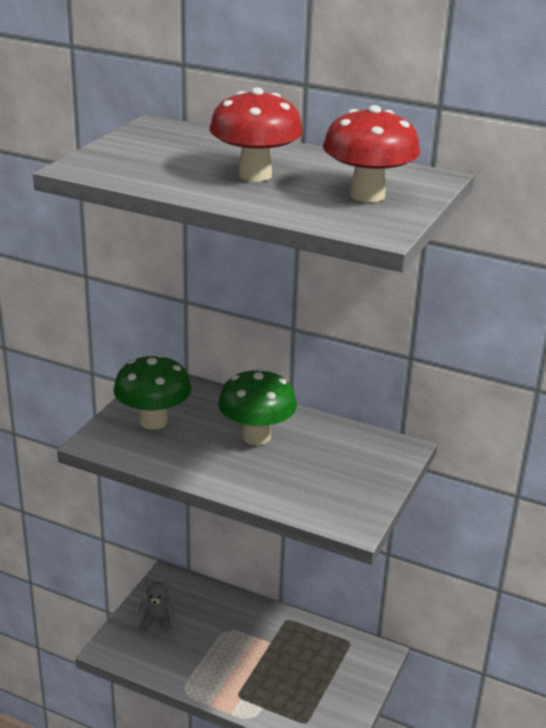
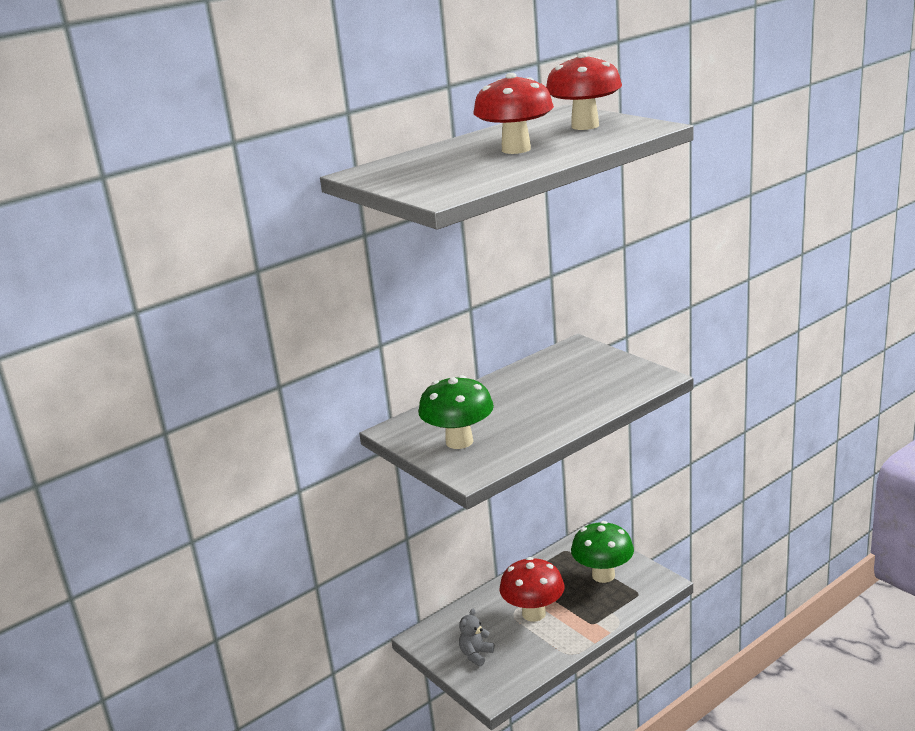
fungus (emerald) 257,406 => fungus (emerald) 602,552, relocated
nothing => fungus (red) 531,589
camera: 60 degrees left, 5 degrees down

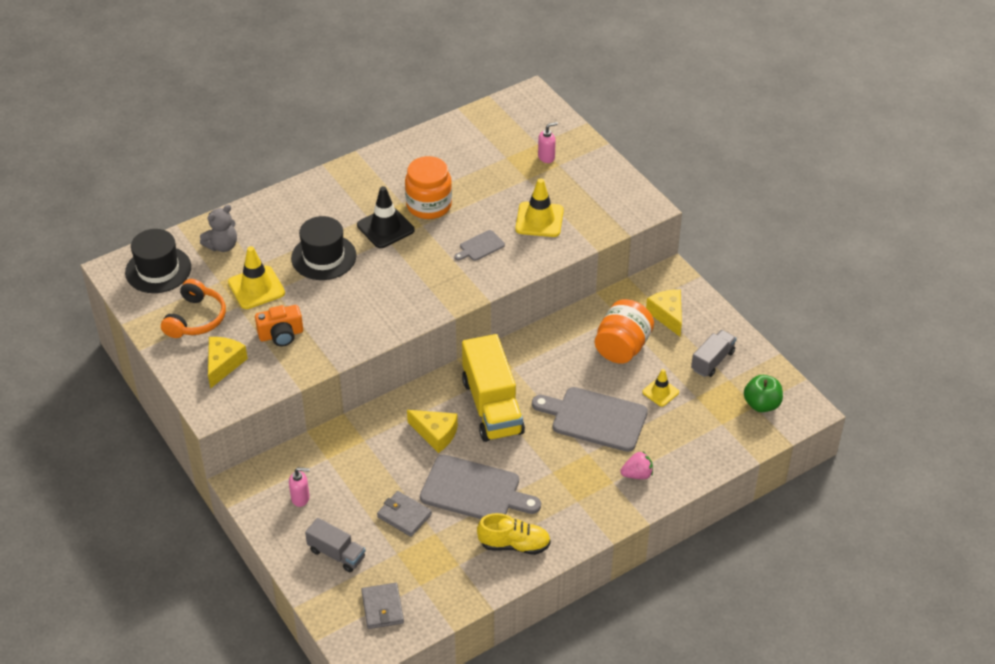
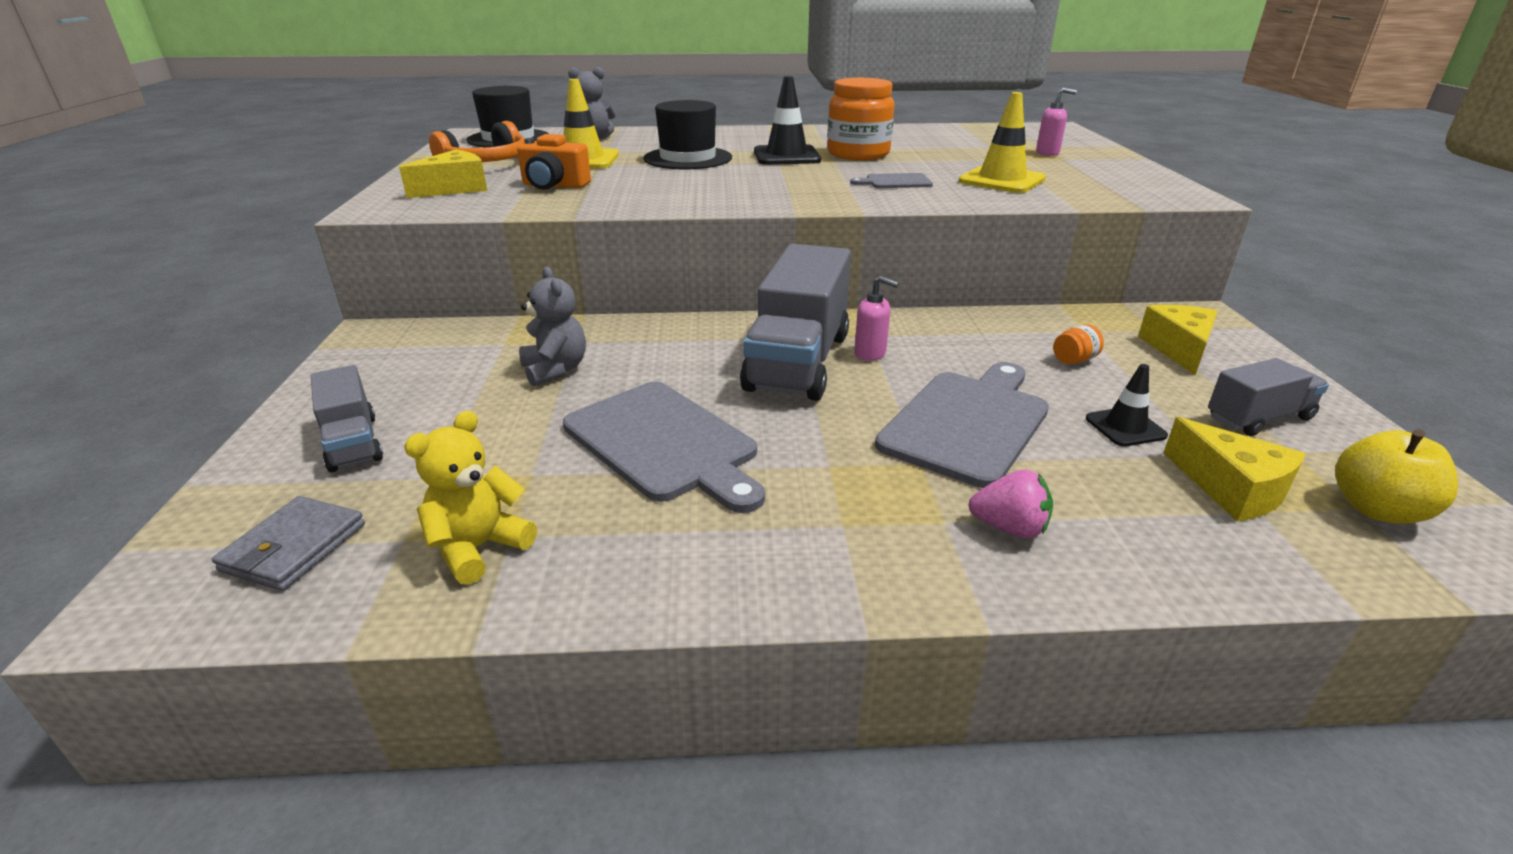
pump bottle (rosy) 299,487 => pump bottle (rosy) 876,318, relocated
card wallet (grey) 404,514 => nothing
cheese (yellow) 432,431 => cheese (yellow) 1234,469, relocated
toy truck (yellow) 493,388 => toy truck (grey) 795,322
sneaker (yellow) 514,534 => nothing
bread board (grey) 590,419 => bread board (grey) 962,425, 75 degrees clockwise
jam jar (bright orange) 624,331 => jam jar (bright orange) 1078,344, x0.40
safety cone (yellow) 660,388 => safety cone (ebony) 1127,405
toy apple (emerald) 763,393 => toy apple (yellow) 1396,476
nothing => stuffed bear (yellow) 470,497
nothing => stuffed bear (grey) 552,327
camera: 30 degrees right, 15 degrees down

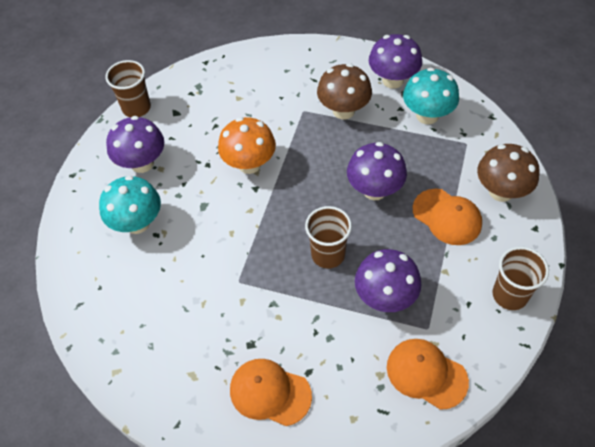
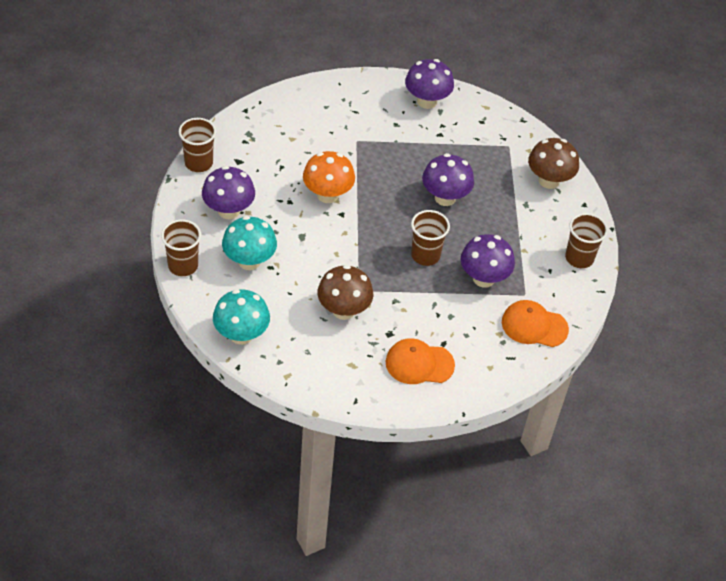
fungus (russet) 344,91 => fungus (russet) 345,292, relocated
fungus (aqua) 431,95 => fungus (aqua) 241,317, relocated
baseball cap (bright orange) 447,217 => nothing
nothing => cup (russet) 181,247
camera: 25 degrees left, 5 degrees down

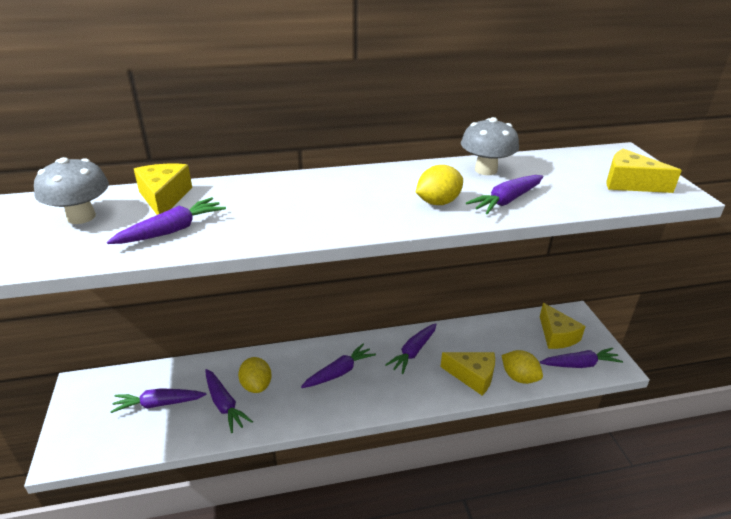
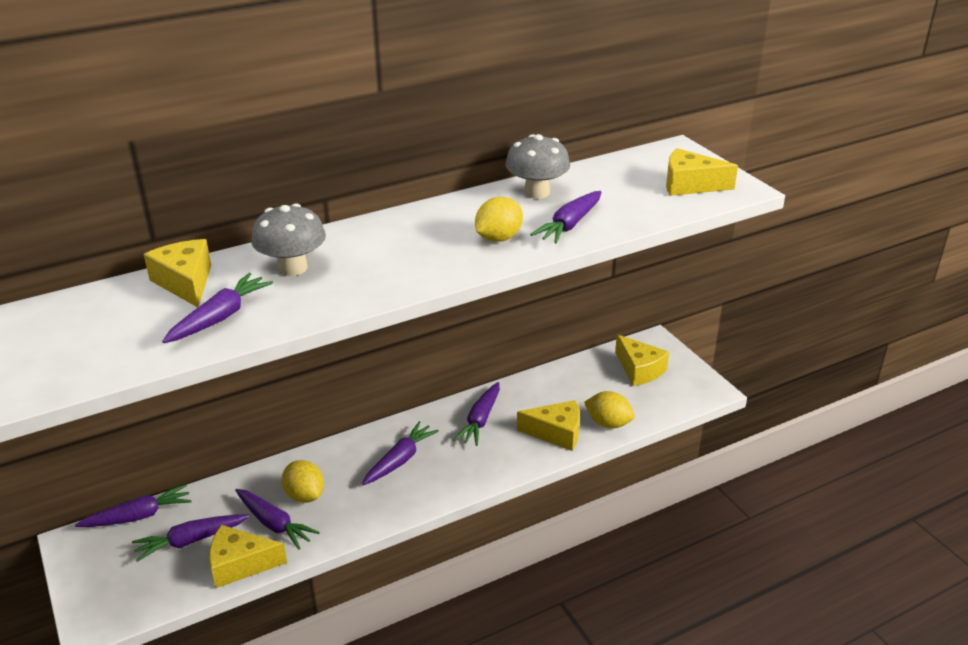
fungus (grey) 71,190 => fungus (grey) 288,239, relocated
toy carrot (violet) 581,358 => toy carrot (violet) 133,505, relocated
nothing => cheese (yellow) 248,556
camera: 15 degrees left, 0 degrees up

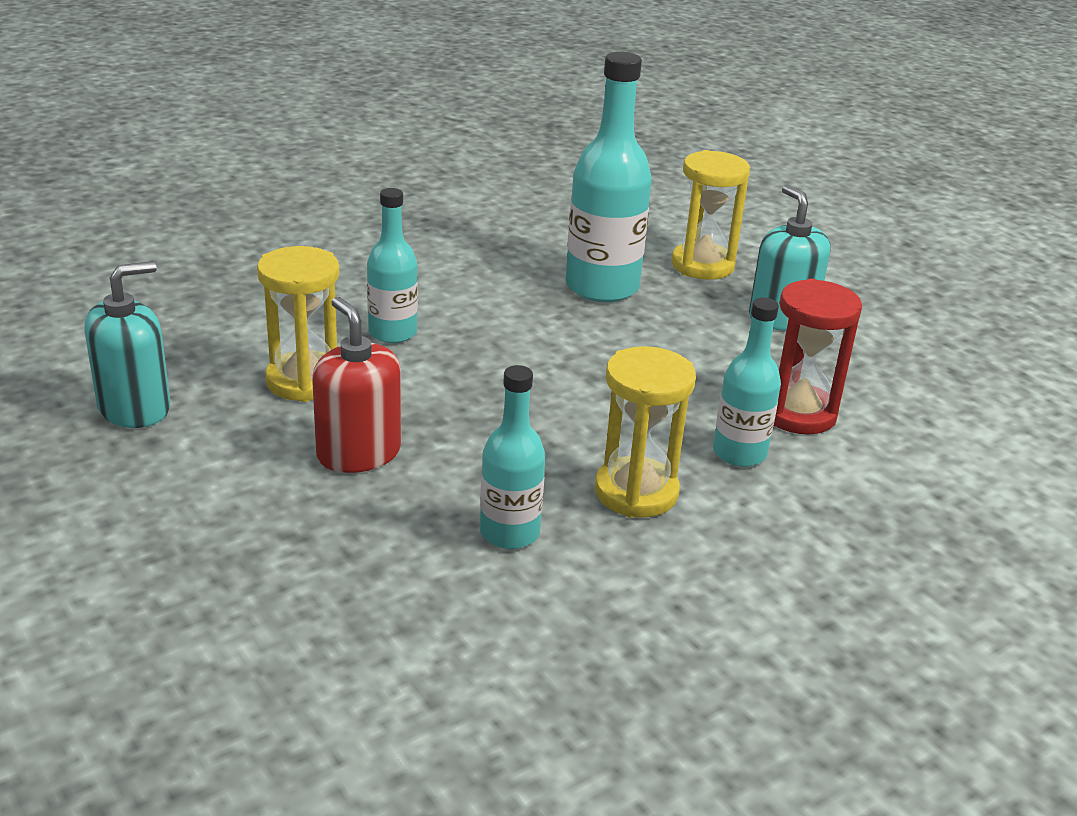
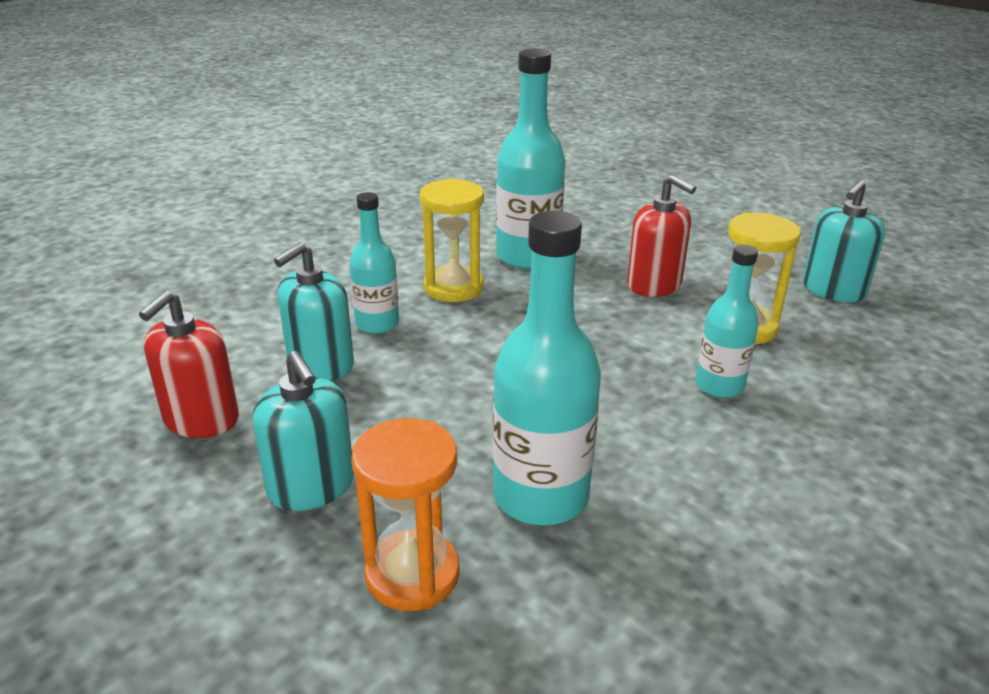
flask (aqua) 513,457 => flask (aqua) 530,159, x1.66
hourglass (yellow) 711,215 => hourglass (bright orange) 405,514
hourglass (red) 818,356 => pump bottle (aqua) 314,311
nothing => pump bottle (red) 189,364
camera: 170 degrees right, 0 degrees up

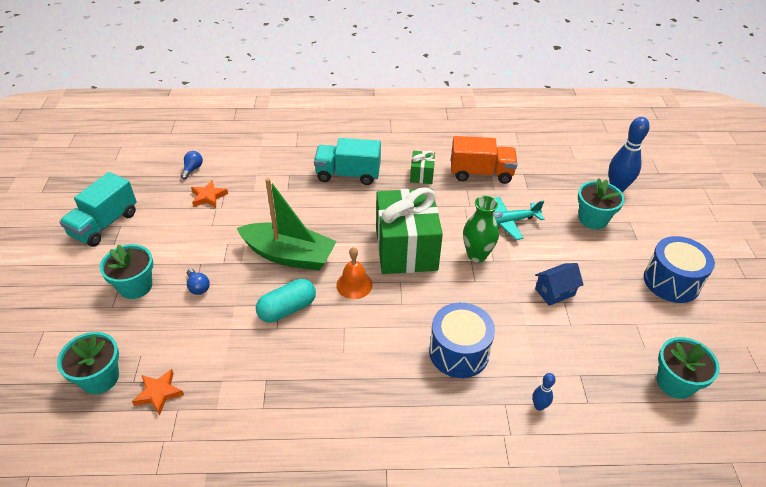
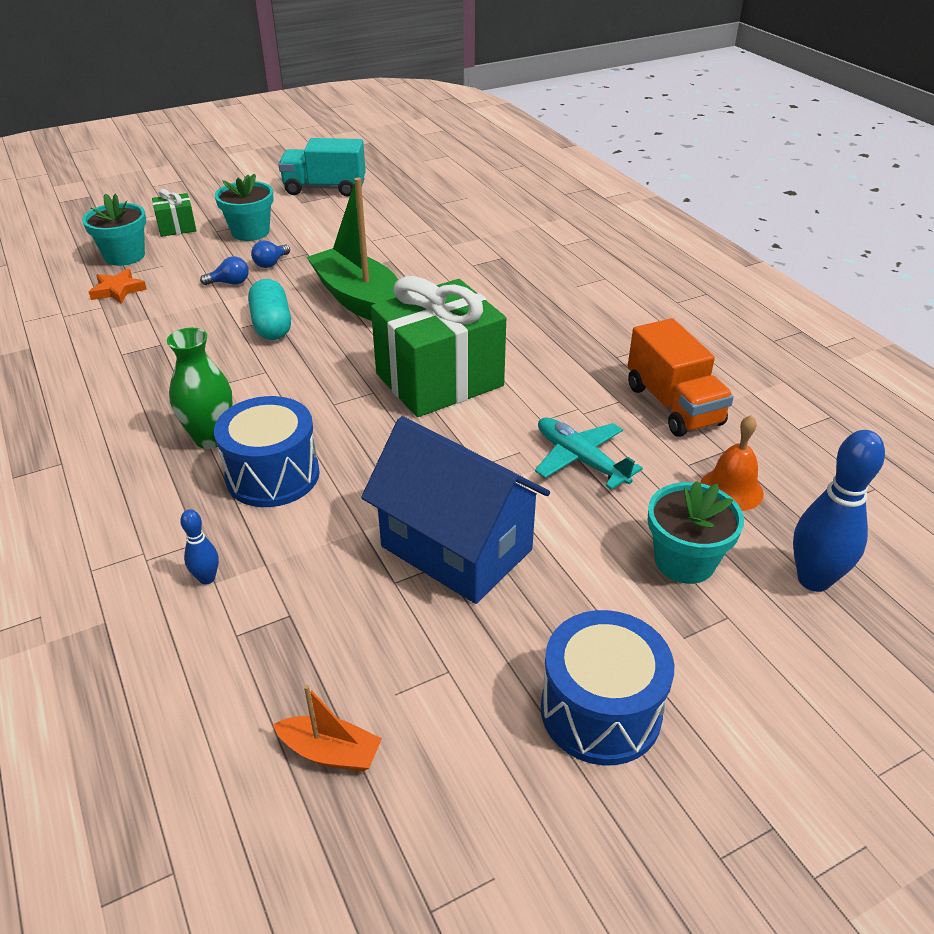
bulb (cobalt) 191,165 => bulb (cobalt) 224,270, relocated
five-pointed star (bright orange) 209,194 => nothing
boat (emerald) 287,224 => boat (emerald) 352,249, 150 degrees clockwise
pill (aqua) 286,301 => pill (aqua) 269,309, 45 degrees clockwise
toy truck (aqua) 347,161 => nothing
bell (bright orange) 354,273 => bell (bright orange) 732,463, relocated
wrapped gift (emerald) 422,167 => wrapped gift (emerald) 174,213, relocated
vase (emerald) 481,229 => vase (emerald) 200,388, relocated
toy house (cobalt) 559,284 => toy house (cobalt) 455,510, x2.08
flower pot (aqua) 688,368 => boat (bright orange) 327,728
camera: 65 degrees right, 5 degrees down

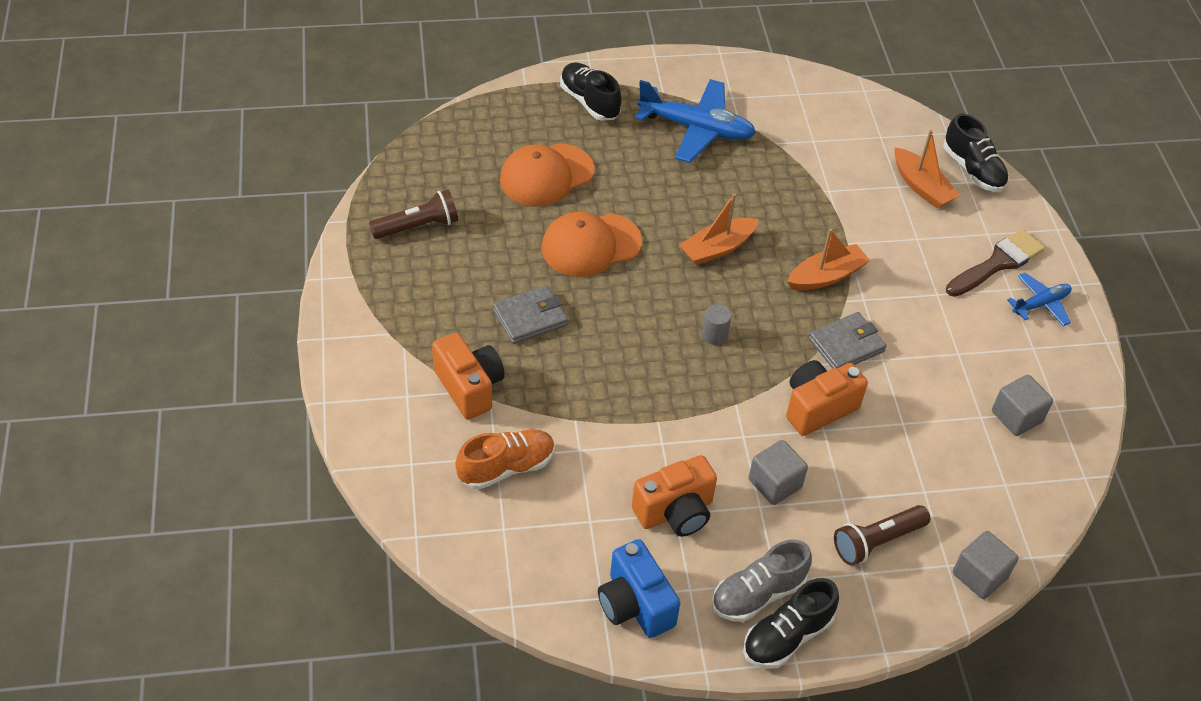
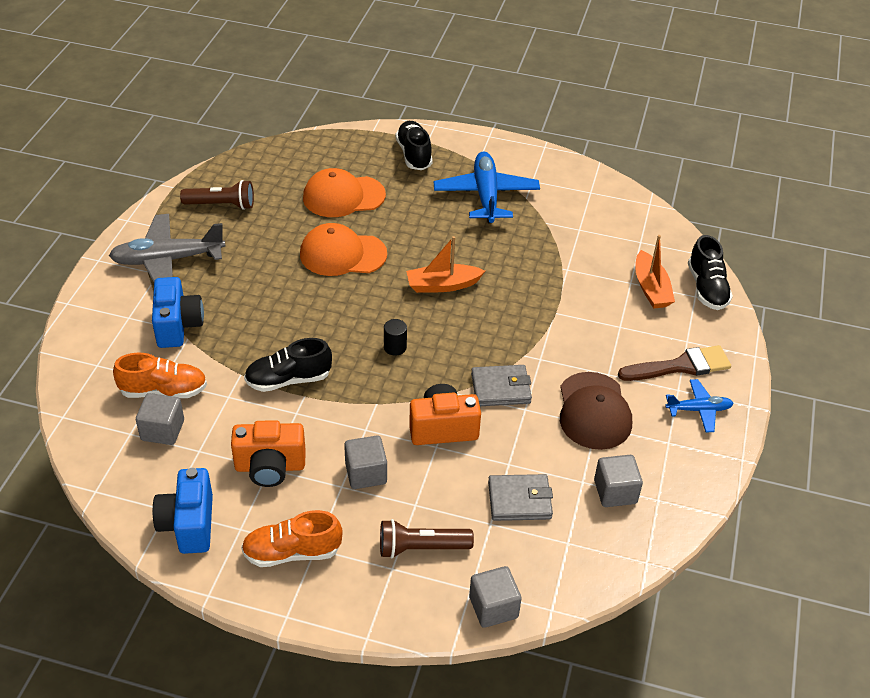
photo camera (bright orange) 468,376 => photo camera (cobalt) 178,312
card wallet (grey) 530,315 => card wallet (grey) 520,497, relocated
plane (cobalt) 695,121 => plane (cobalt) 487,187, 135 degrees counterclockwise
cylinder (grey) 717,324 => cylinder (ebony) 395,337
sneaker (grey) 762,581 => sneaker (bright orange) 292,538
sneaker (ebony) 791,623 => sneaker (ebony) 288,365, relocated
boat (bright orange) 828,260 => nothing
nothing => plane (grey) 167,248
nothing => block (grey) 160,419
nothing => baseball cap (russet) 596,411
camera: 25 degrees right, 5 degrees down

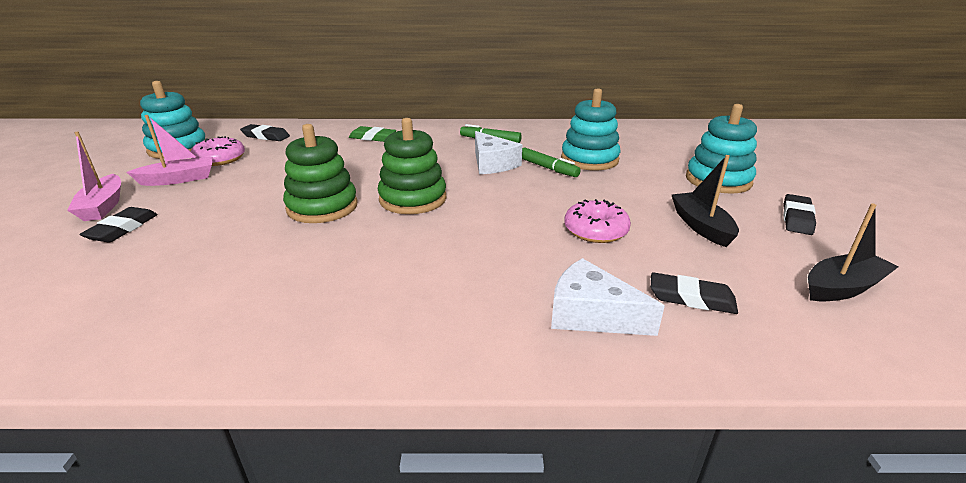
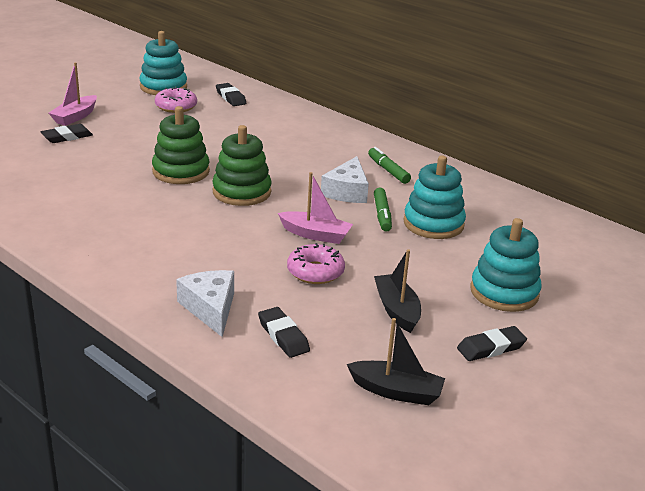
boat (rosy) 170,150 => boat (rosy) 315,208, relocated
pencil eraser (emerald) 372,134 => nothing
boat (ebony) 705,201 => boat (ebony) 397,291, 45 degrees counterclockwise
camera: 40 degrees right, 0 degrees up

